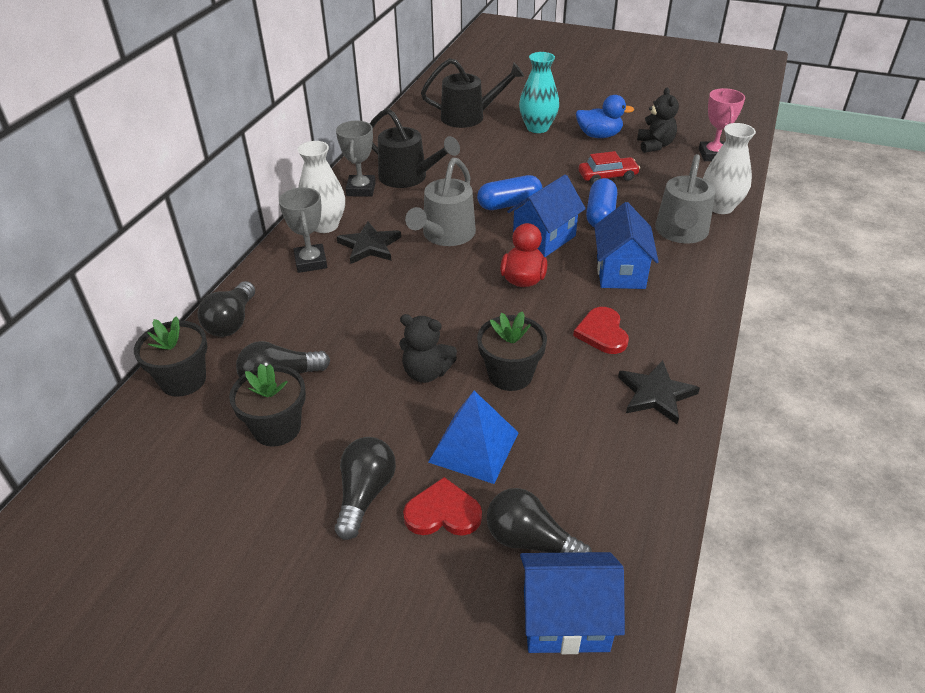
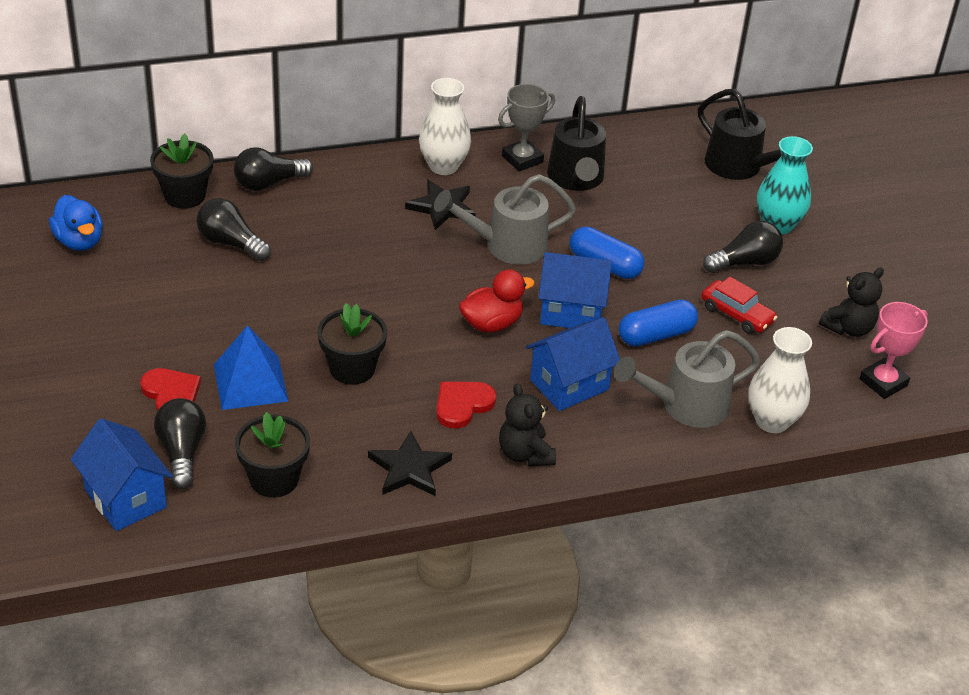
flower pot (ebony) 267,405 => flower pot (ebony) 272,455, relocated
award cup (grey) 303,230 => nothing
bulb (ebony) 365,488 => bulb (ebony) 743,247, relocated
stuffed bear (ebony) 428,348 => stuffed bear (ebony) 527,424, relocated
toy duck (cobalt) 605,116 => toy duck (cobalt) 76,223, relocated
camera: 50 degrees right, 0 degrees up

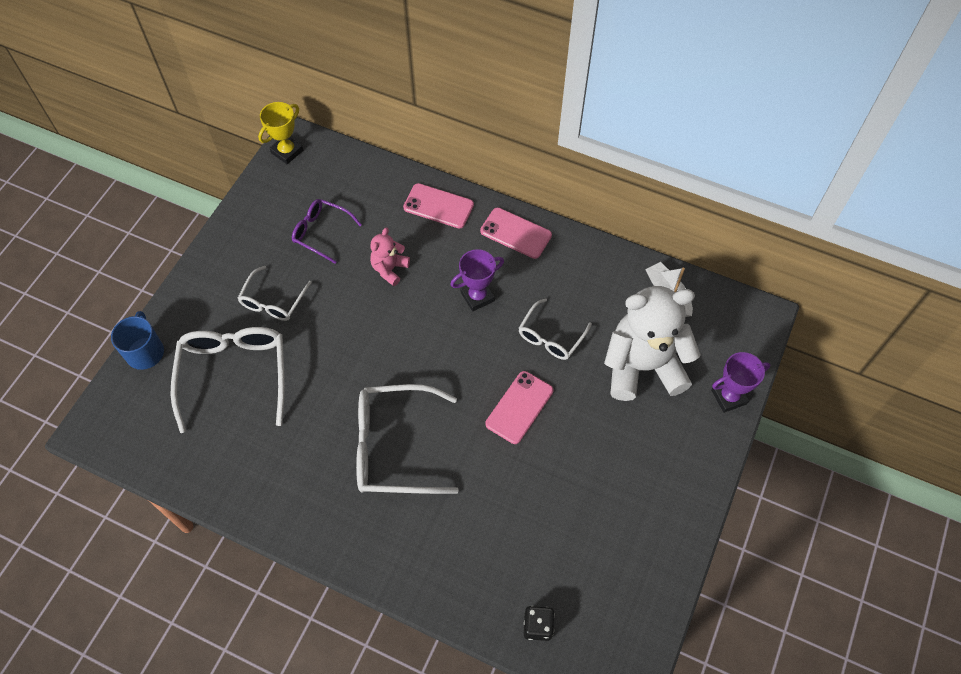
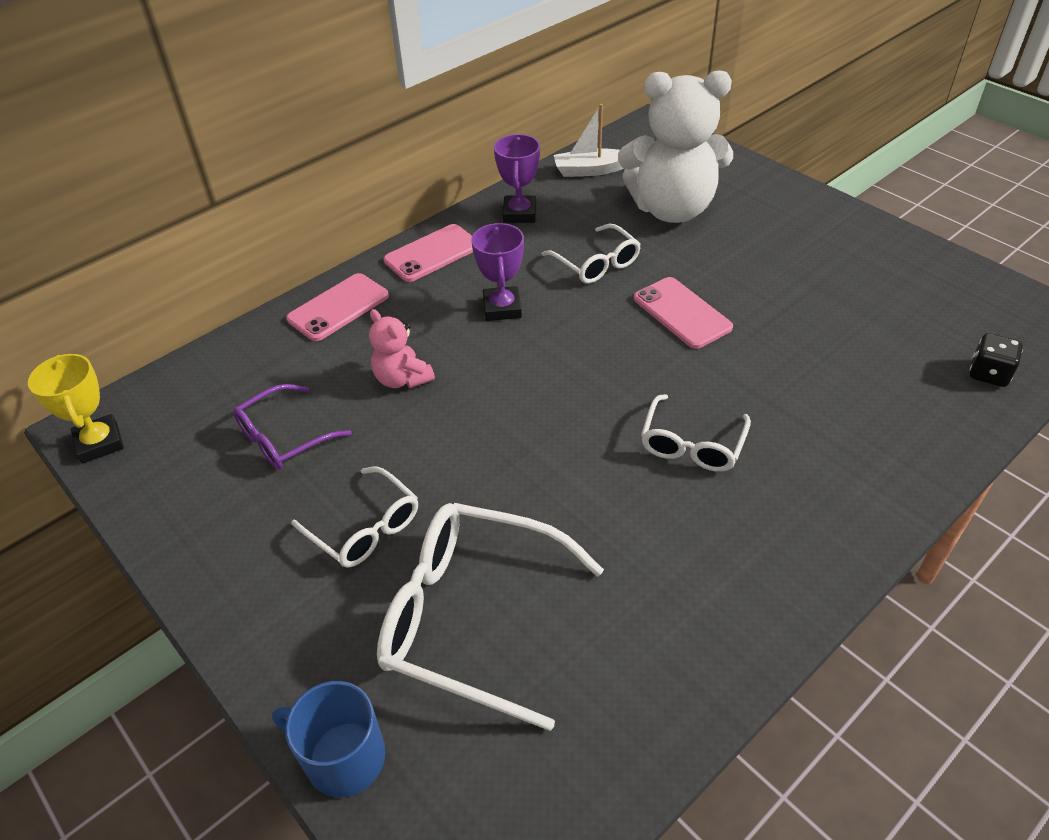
spectacles (white) 407,439 => spectacles (white) 696,433, x0.58
stuffed bear (white) 652,343 => stuffed bear (white) 675,146, 105 degrees counterclockwise
award cup (violet) 740,382 => award cup (violet) 517,178, relocated
camera: 65 degrees left, 15 degrees down

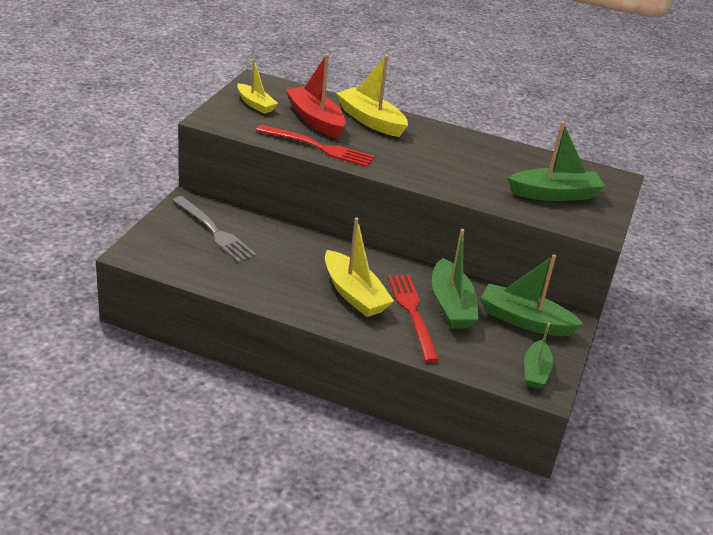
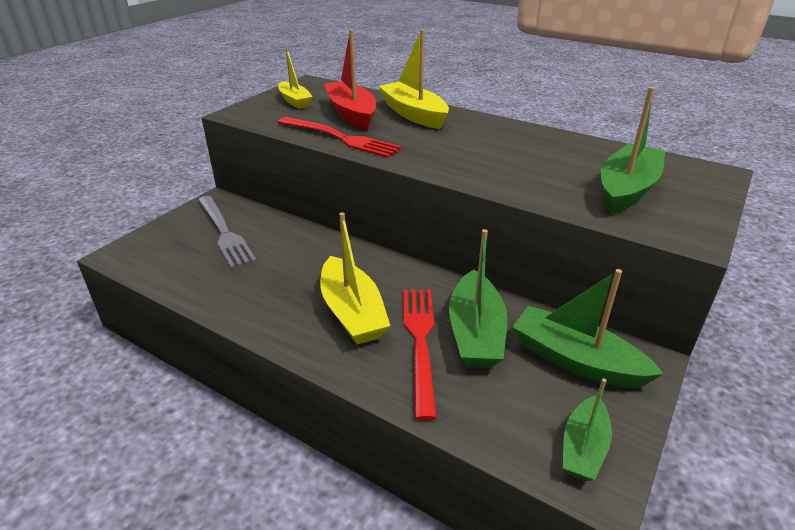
boat (emerald) 556,161 => boat (emerald) 633,151, 60 degrees counterclockwise
camera: 15 degrees right, 0 degrees up

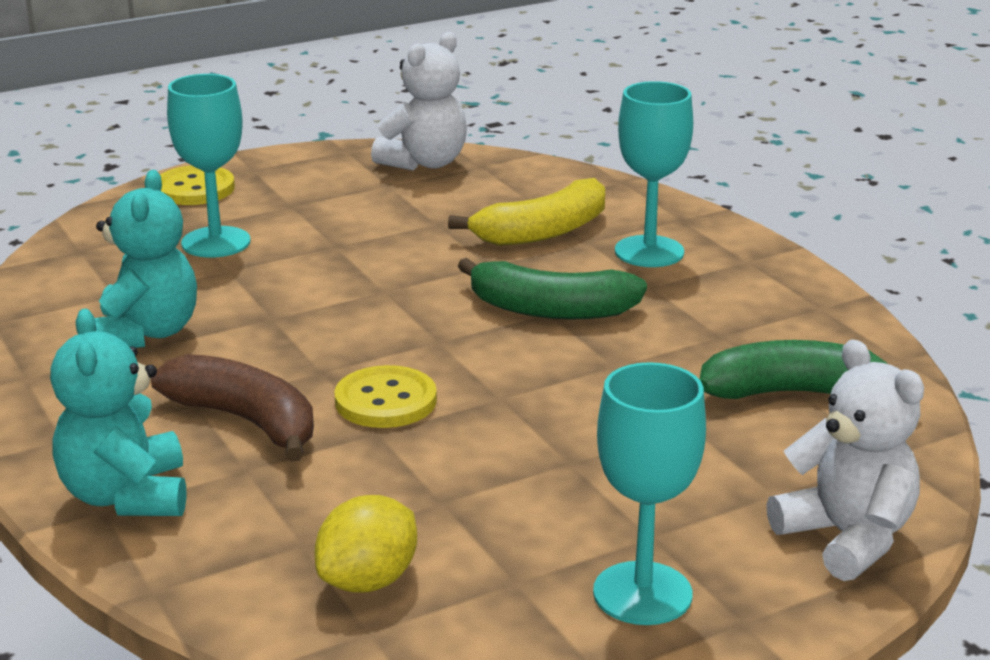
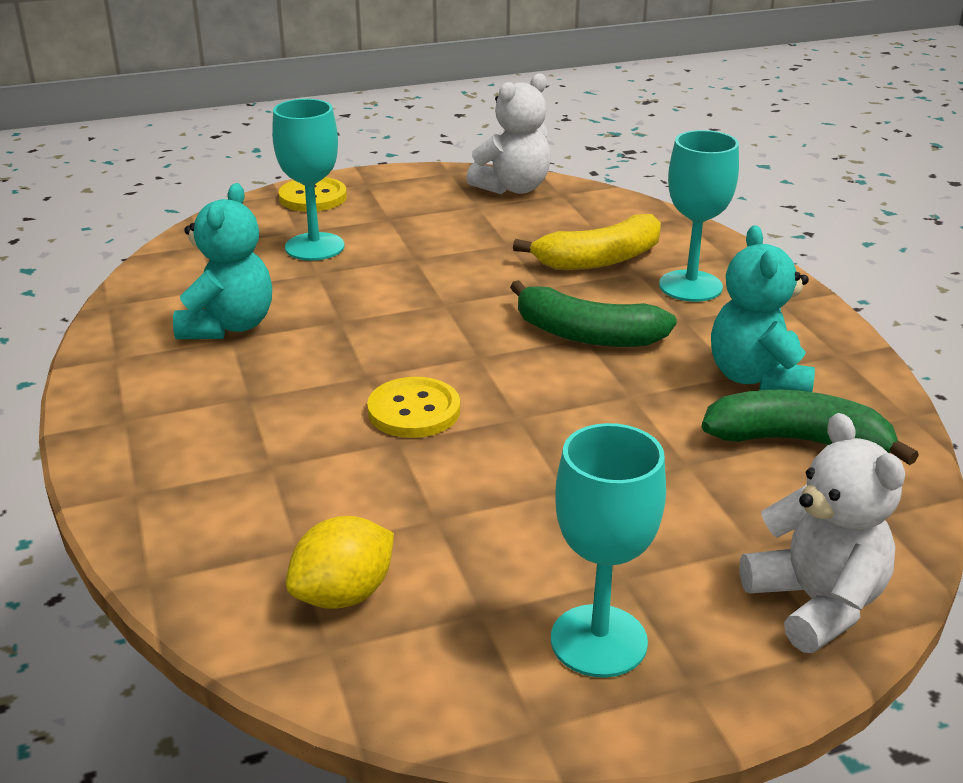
stuffed bear (aqua) 118,412 => stuffed bear (aqua) 763,308, relocated
banana fruit (russet) 232,408 => nothing
camera: 10 degrees right, 5 degrees up

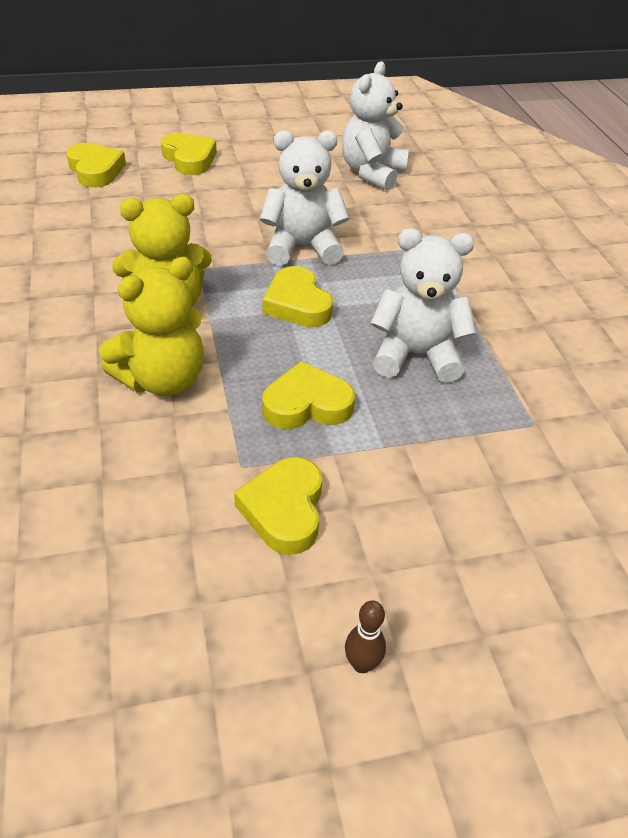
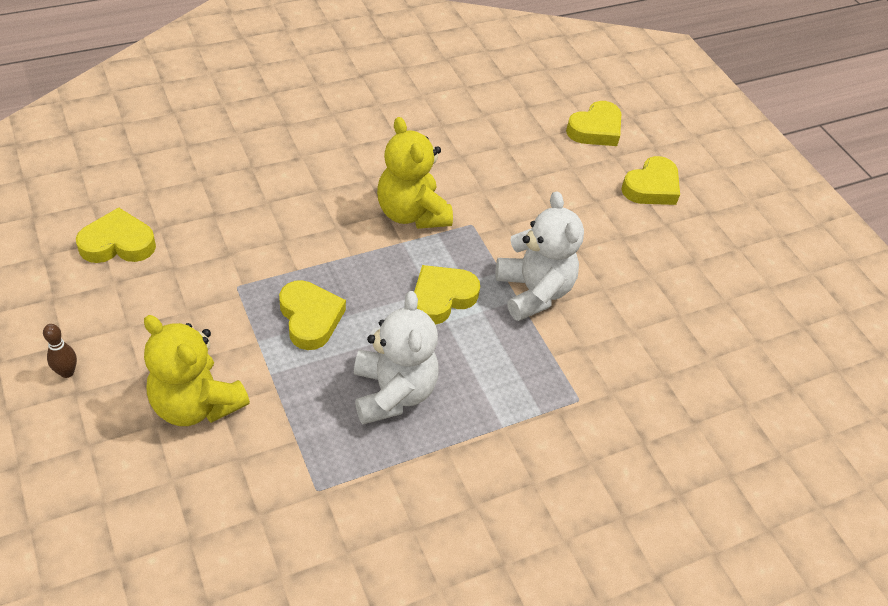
stuffed bear (yellow) 151,326 => stuffed bear (yellow) 197,370, relocated
love heart (yellow) 278,506 => love heart (yellow) 116,235, relocated
stuffed bear (white) 375,125 => nothing
camera: 75 degrees right, 5 degrees up

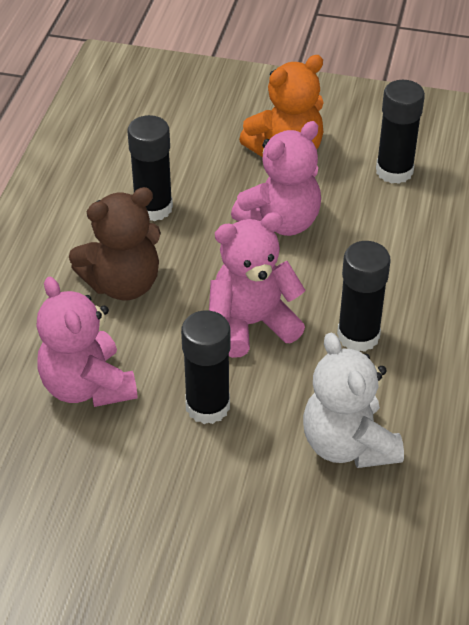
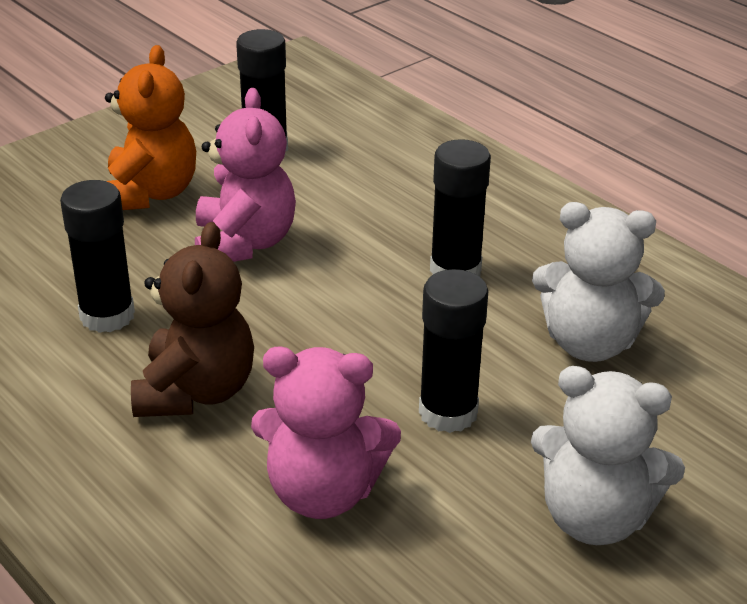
stuffed bear (rosy) 257,285 => nothing
nothing => stuffed bear (white) 608,455
camera: 55 degrees left, 10 degrees down

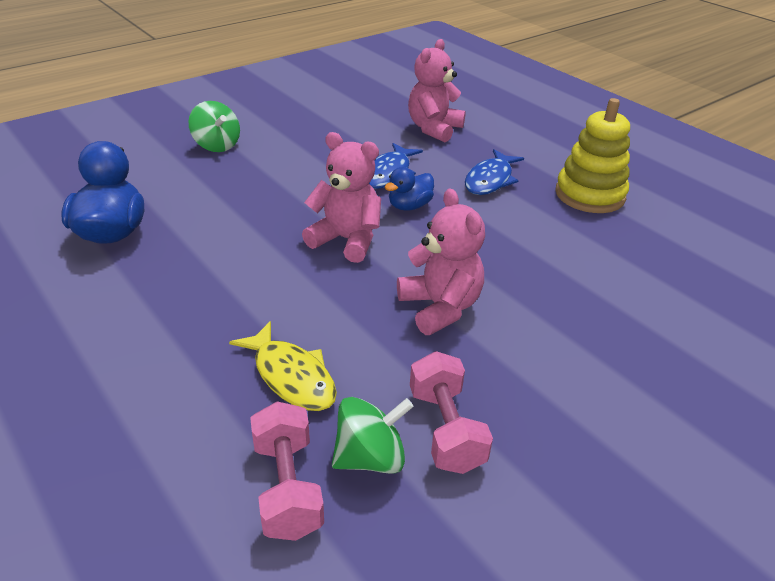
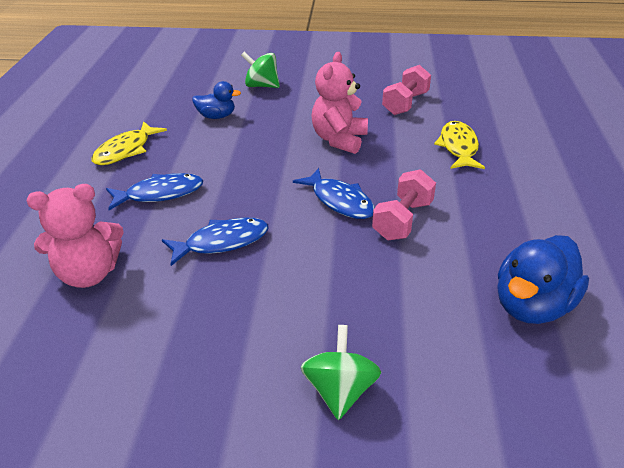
dumbbell (rosy) 287,471 => dumbbell (rosy) 404,204, relocated
stuffed bear (rosy) 341,197 => toy fish (cobalt) 334,193
toy top (emerald) 372,435 => toy top (emerald) 260,70, relocated
toy duck (cobalt) 409,189 => toy duck (cobalt) 216,100, relocated
ring stacker (yellow) 592,155 => toy fish (yellow) 129,143
camera: 135 degrees left, 0 degrees up

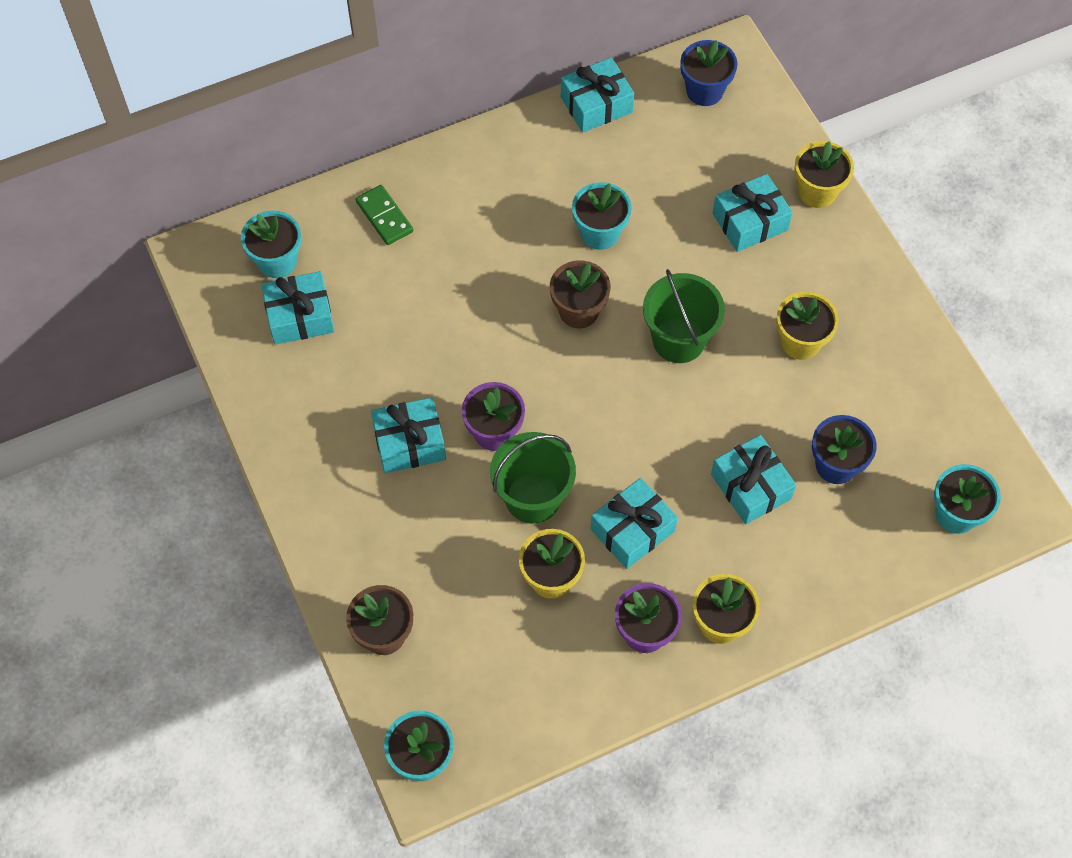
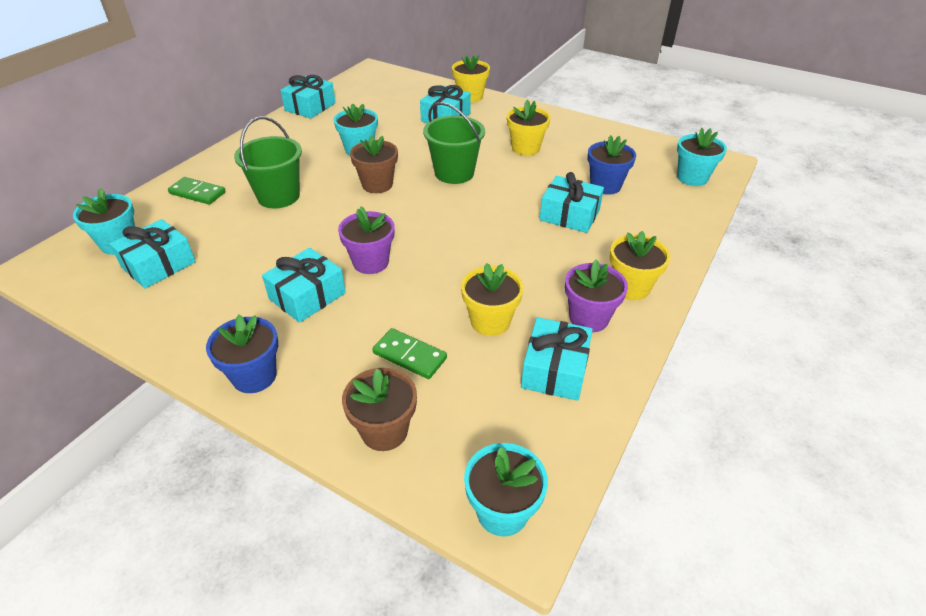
bucket (emerald) 533,478 => bucket (emerald) 268,162, relocated
wrapped gift (aqua) 634,523 => wrapped gift (aqua) 557,359, relocated
flower pot (cobalt) 709,73 => flower pot (cobalt) 242,354, relocated
nothing => domino piece (emerald) 410,353
camera: 35 degrees left, 20 degrees down

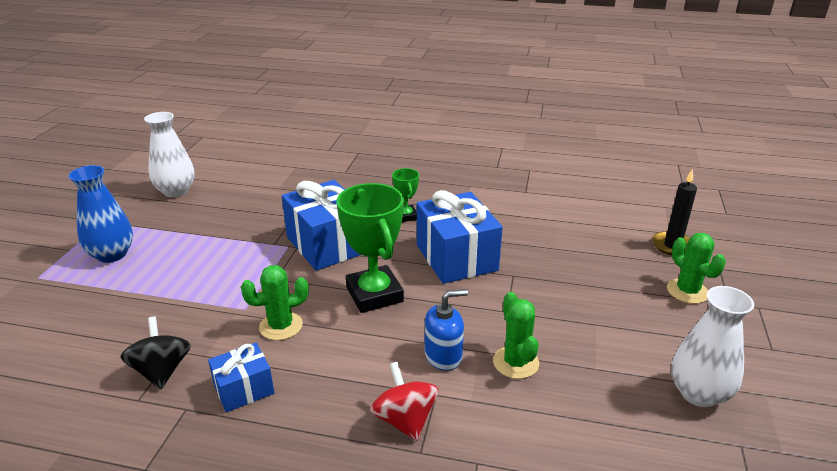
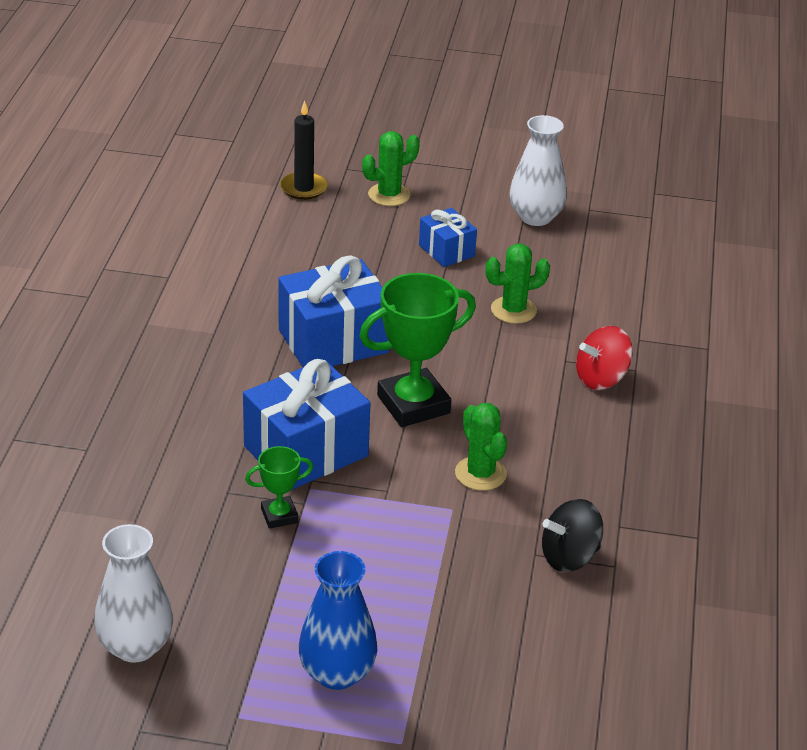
wrapped gift (cobalt) 241,377 => wrapped gift (cobalt) 448,237, relocated
award cup (emerald) 405,195 => award cup (emerald) 279,487, relocated
pump bottle (cobalt) 446,330 => nothing
camera: 95 degrees left, 5 degrees up

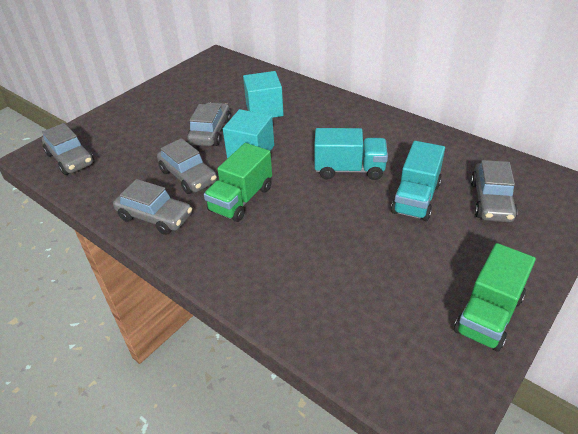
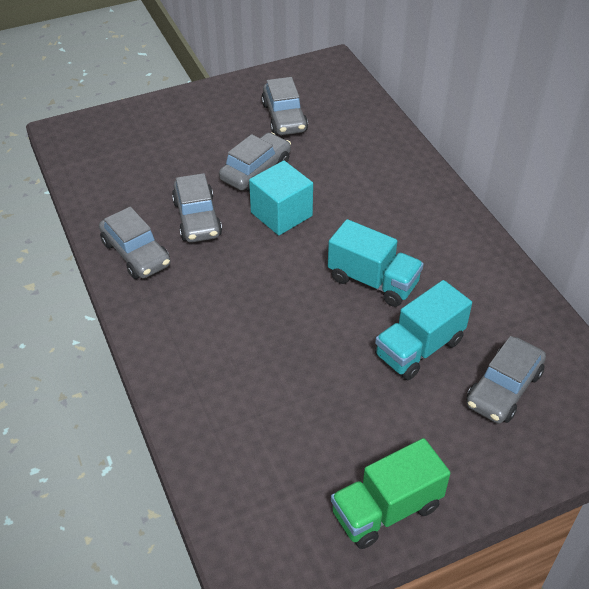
toy car (grey) 68,149 => toy car (grey) 284,106, relocated
toy truck (emerald) 238,182 => nothing
block (aqua) 263,94 => nothing
camera: 25 degrees right, 5 degrees up

